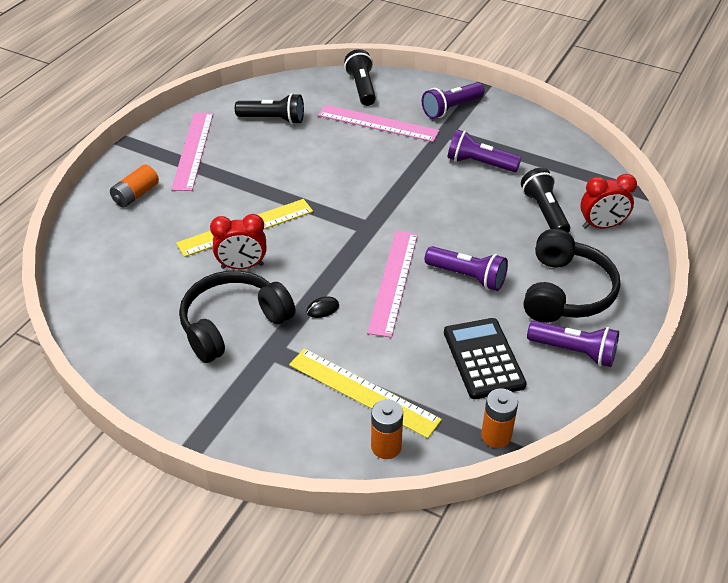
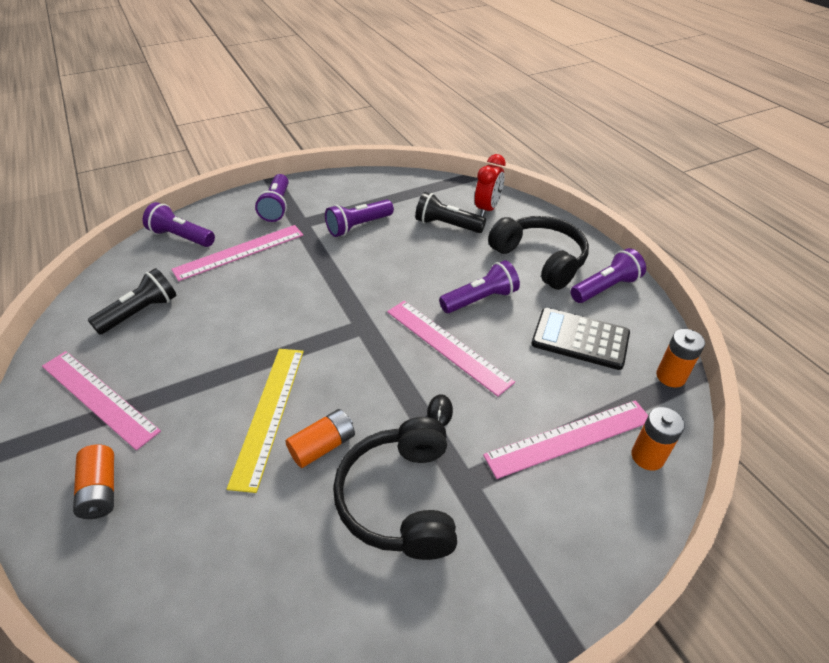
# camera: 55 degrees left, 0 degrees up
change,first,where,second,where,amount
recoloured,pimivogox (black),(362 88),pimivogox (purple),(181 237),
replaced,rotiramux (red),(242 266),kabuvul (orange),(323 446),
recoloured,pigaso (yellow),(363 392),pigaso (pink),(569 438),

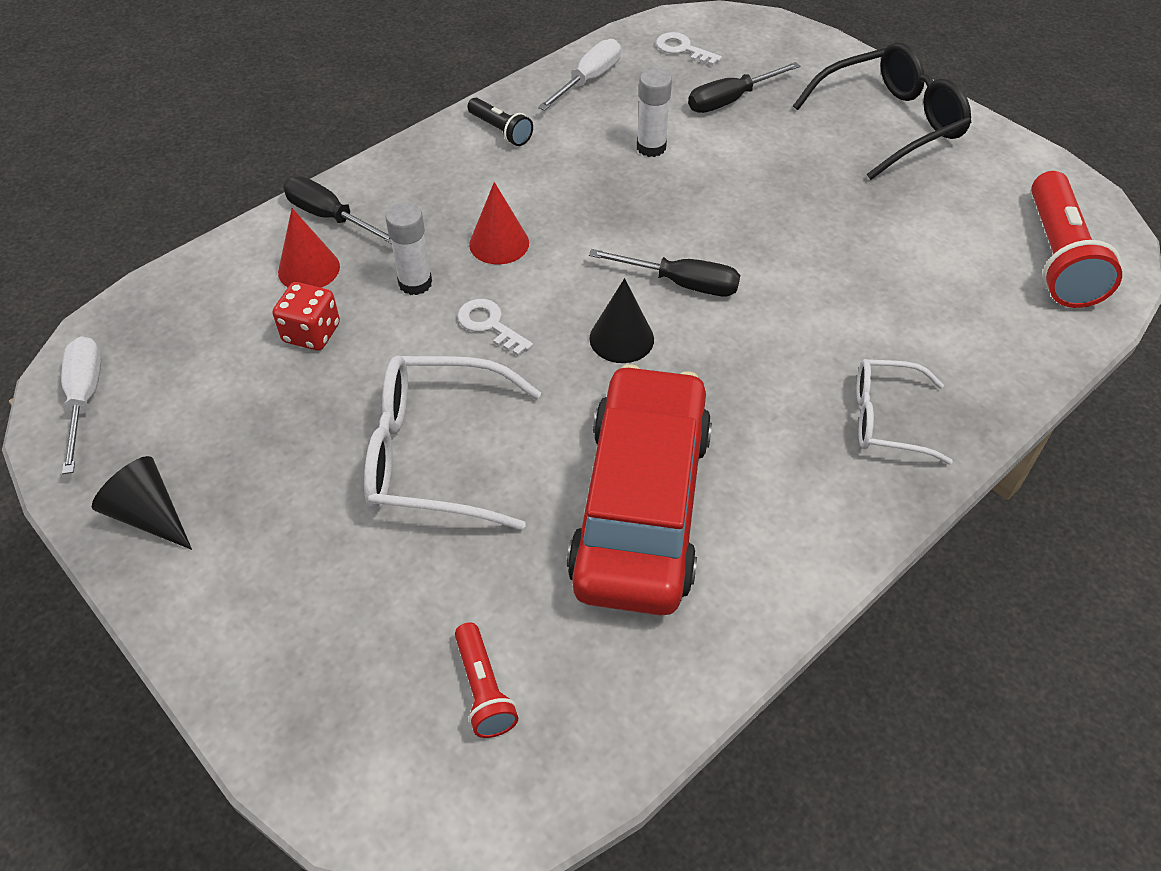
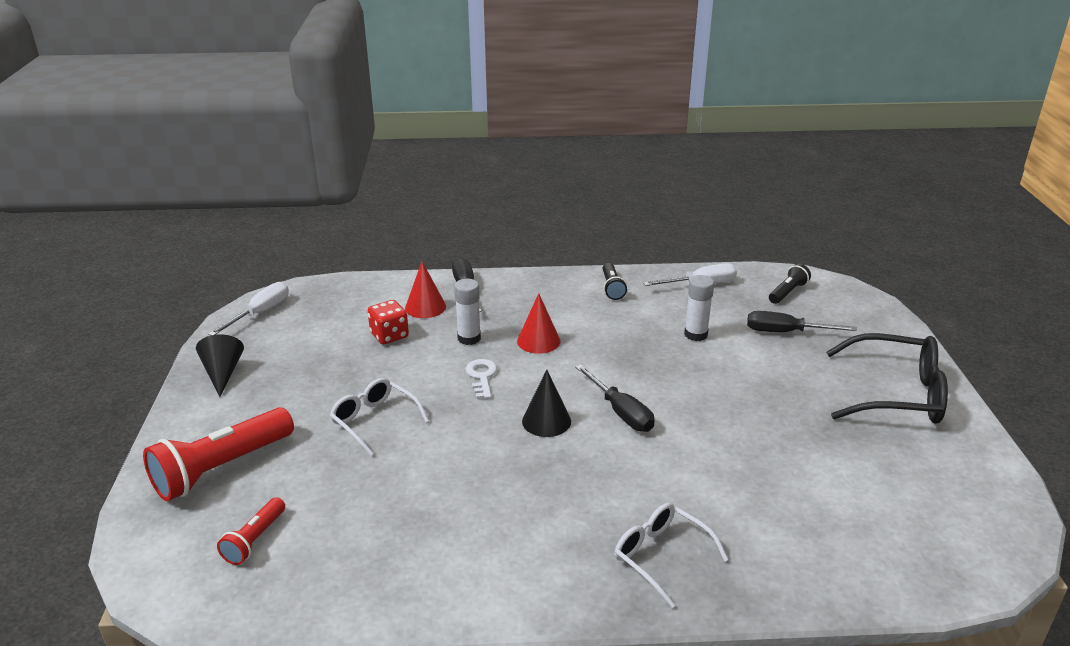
# camera: 40 degrees right, 20 degrees down
change,first,where,second,where,amount
moved,pimivogox (red),(1057 258),,(221 468),
resized,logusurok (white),(435 455),,(374 421),x0.61
replaced,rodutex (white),(682 49),pimivogox (black),(787 292),
removed,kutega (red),(641 505),,,

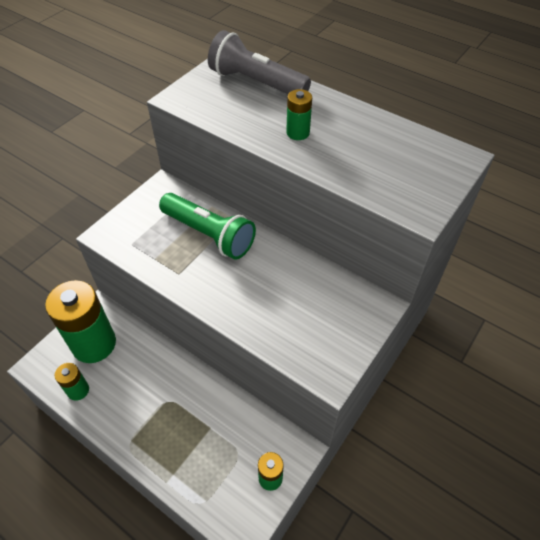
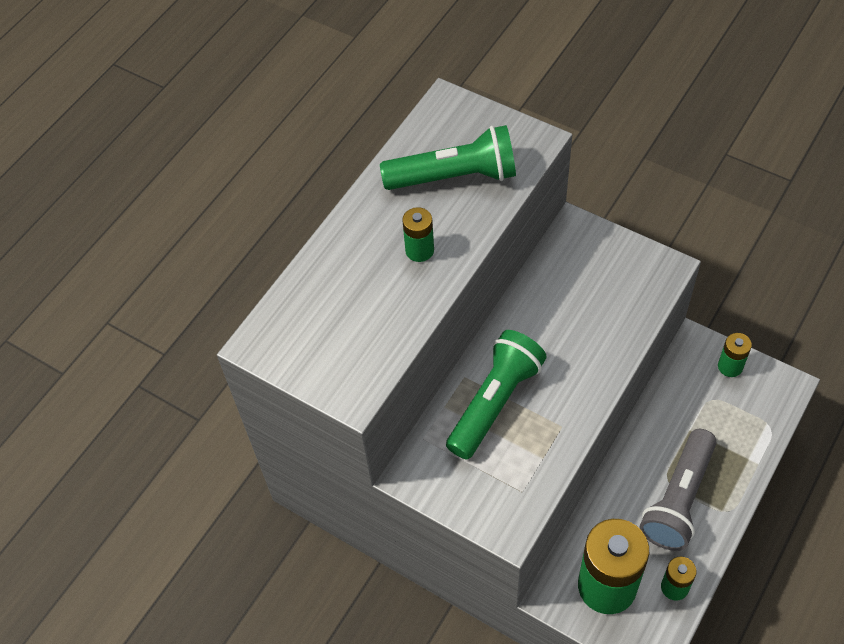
# camera: 90 degrees left, 5 degrees up
change,first,where,second,where,amount
added,,,pimivogox (green),(454 177),
moved,pimivogox (grey),(256 83),,(678 499),

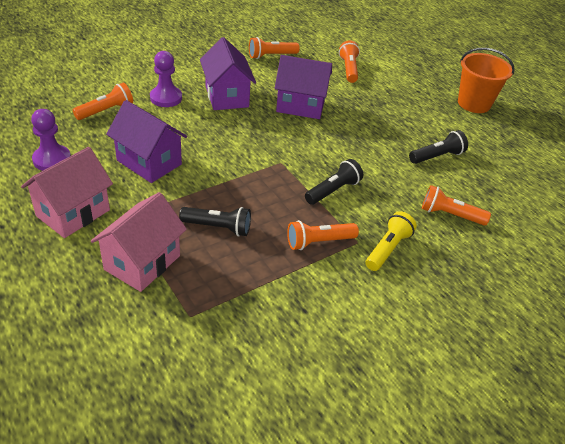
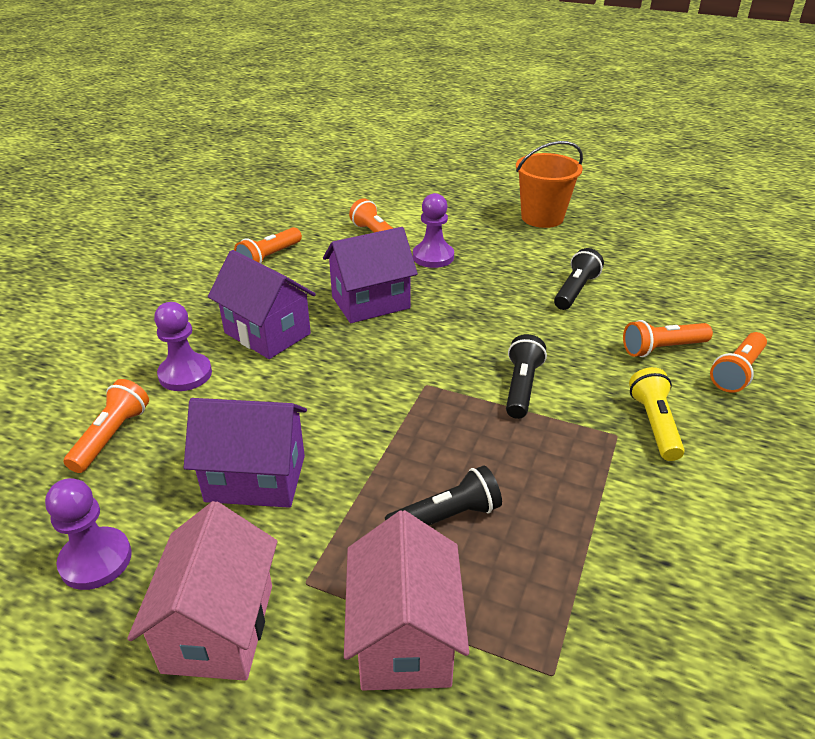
# camera: 30 degrees left, 5 degrees down
change,first,where,second,where,amount
added,,,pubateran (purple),(433 257),
moved,pimivogox (orange),(319 242),,(737 372),

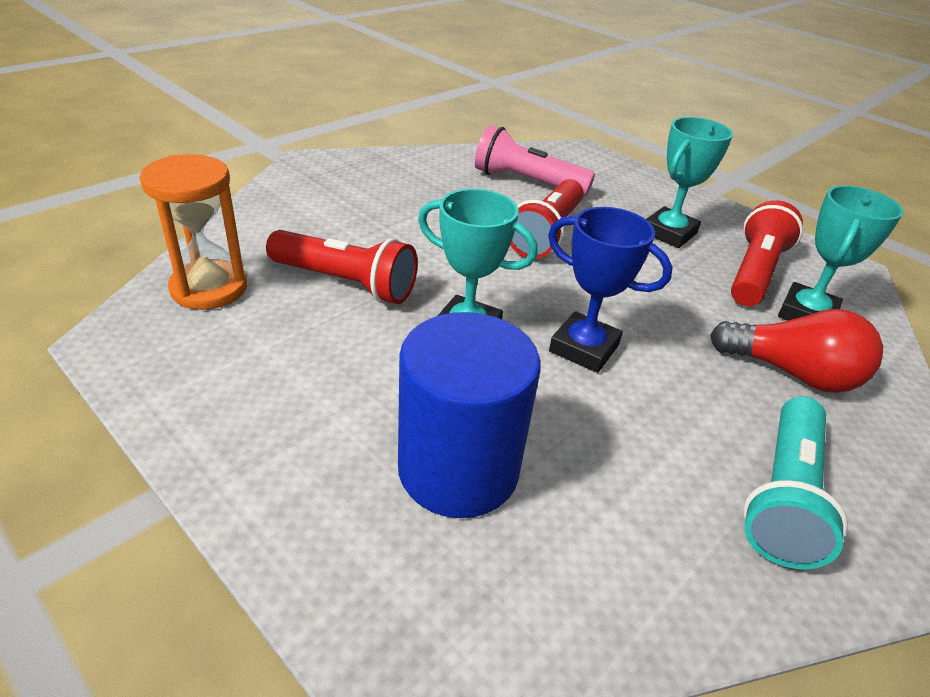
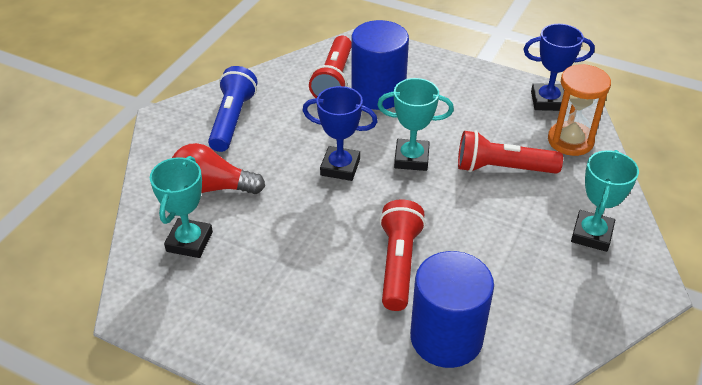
# camera: 165 degrees right, 5 degrees up
change,first,where,second,where,amount
recoloured,pimivogox (turquoise),(783 496),pimivogox (blue),(232 120),
moved,pimivogox (red),(755 272),,(334 79),
replaced,pimivogox (pink),(527 182),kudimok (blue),(446 337),
added,,,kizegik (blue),(547 101),
moved,kizegik (turquoise),(669 233),,(591 234),

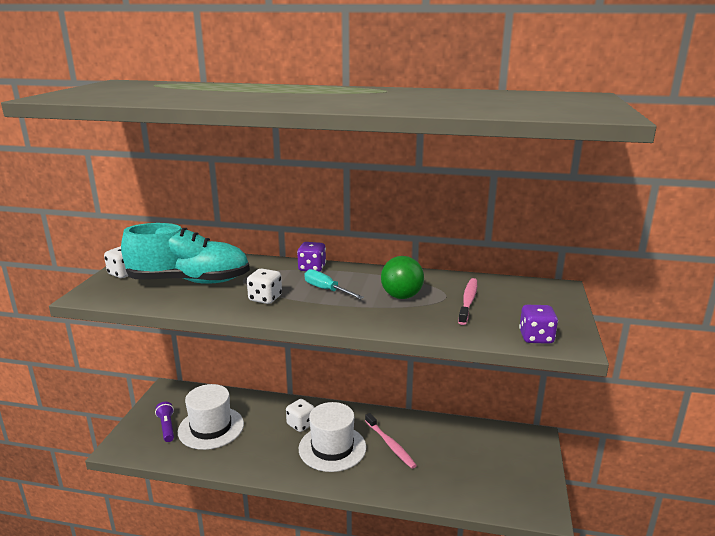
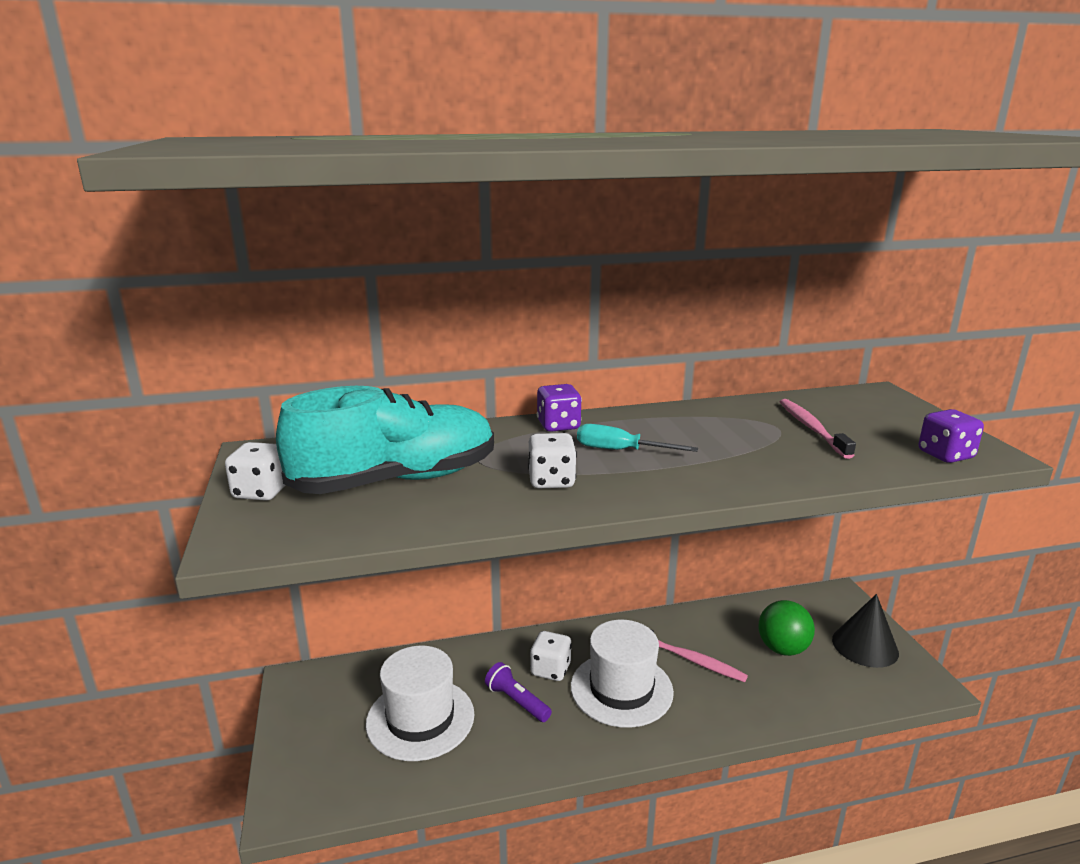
# camera: 25 degrees left, 0 degrees up
change,first,where,second,where,amount
moved,pimivogox (purple),(167 427),,(517 701),
moved,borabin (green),(401 296),,(782 649),
added,,,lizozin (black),(865 646),

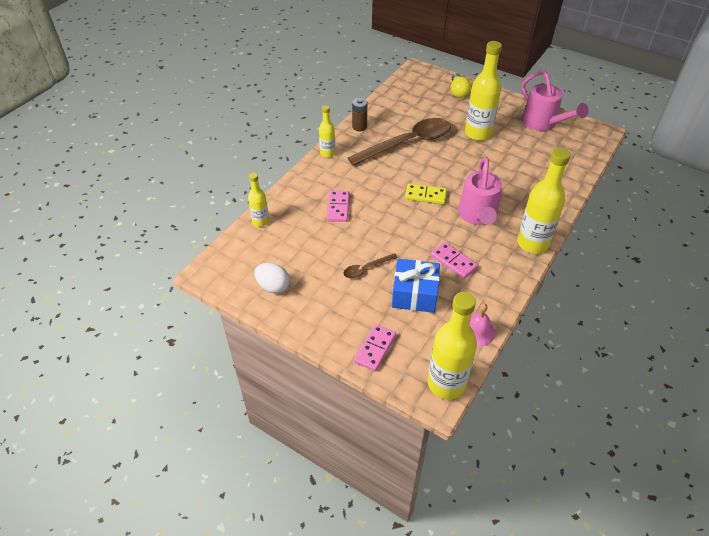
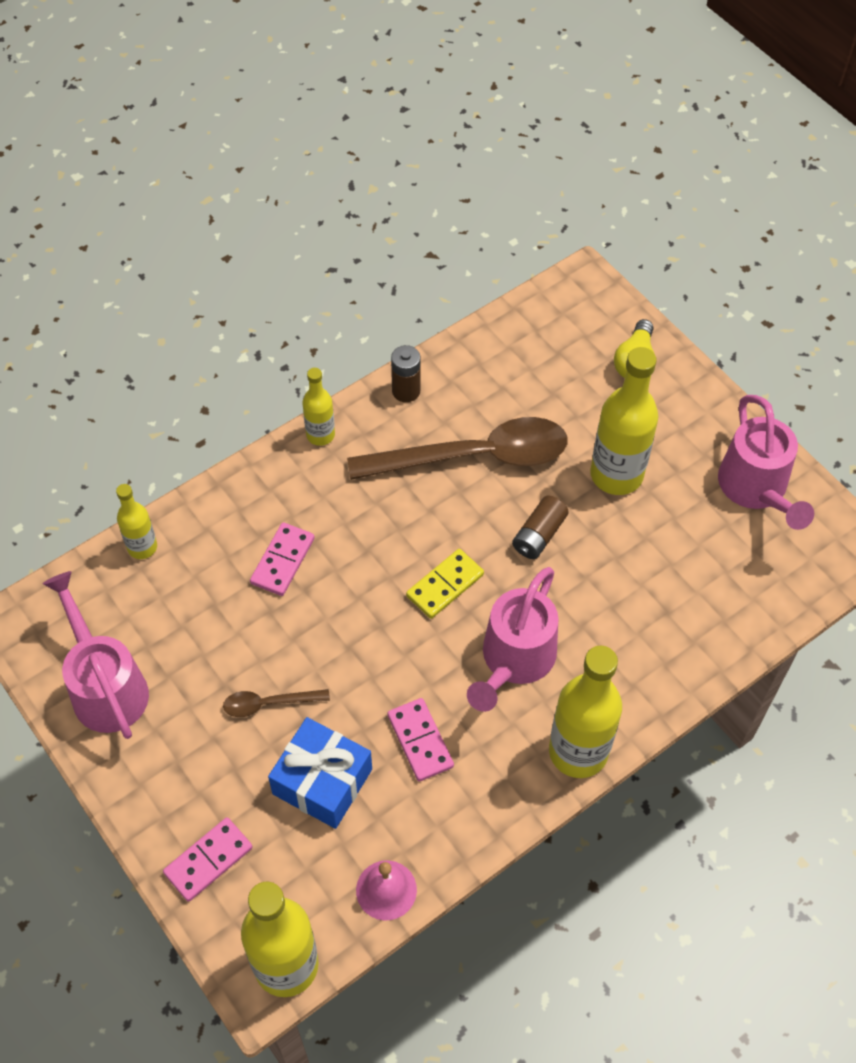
# camera: 20 degrees right, 10 degrees up
change,first,where,second,where,amount
replaced,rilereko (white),(273 286),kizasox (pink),(105 686),
turned,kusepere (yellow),(425 195),,(445 585),75 degrees counterclockwise
added,,,kabuvul (brown),(539 535),

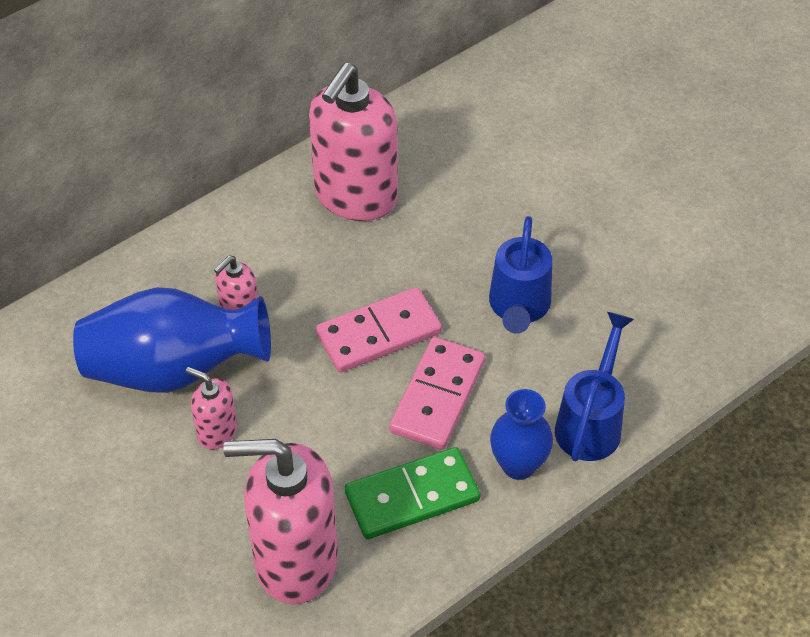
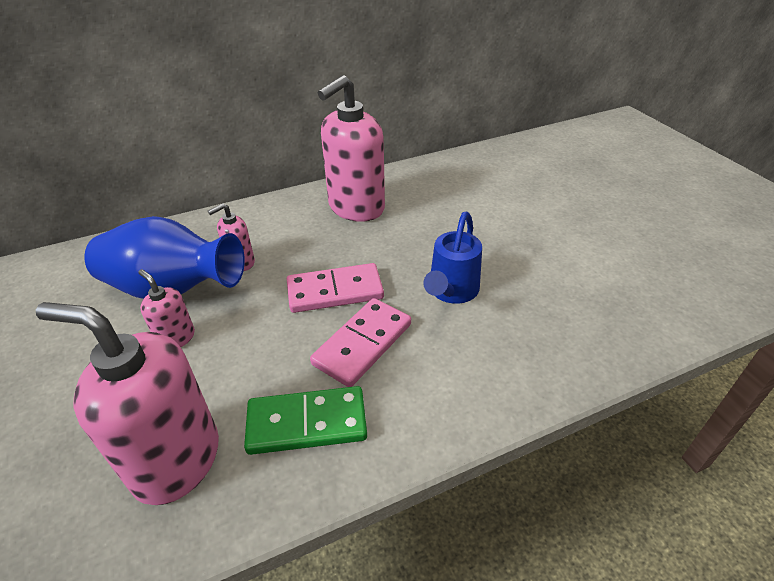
# camera: 15 degrees right, 10 degrees down
change,first,where,second,where,amount
removed,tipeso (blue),(518 465),,,
removed,kizasox (blue),(591 422),,,

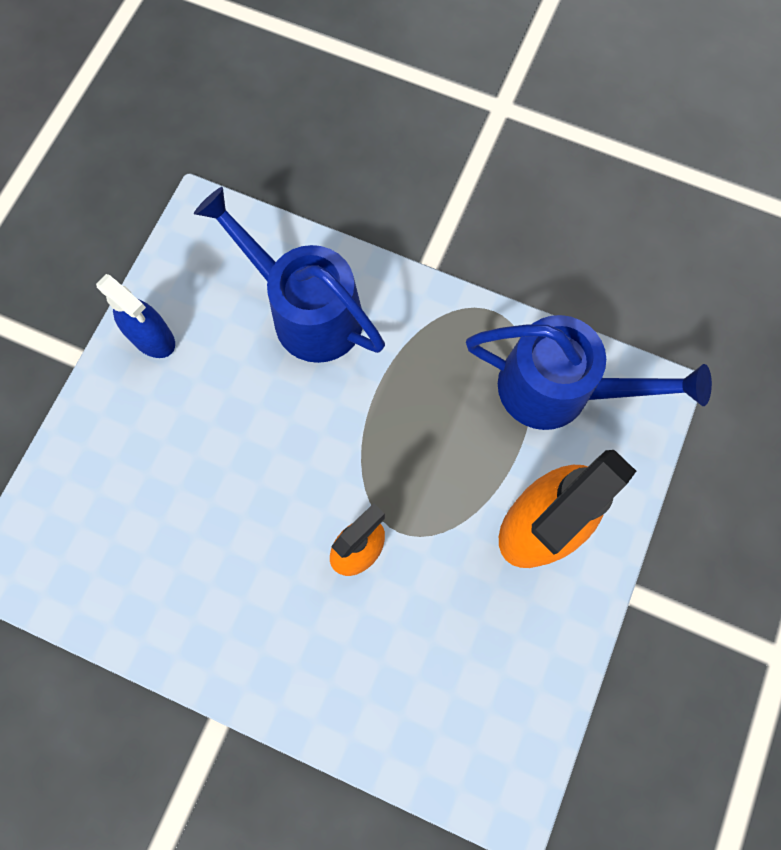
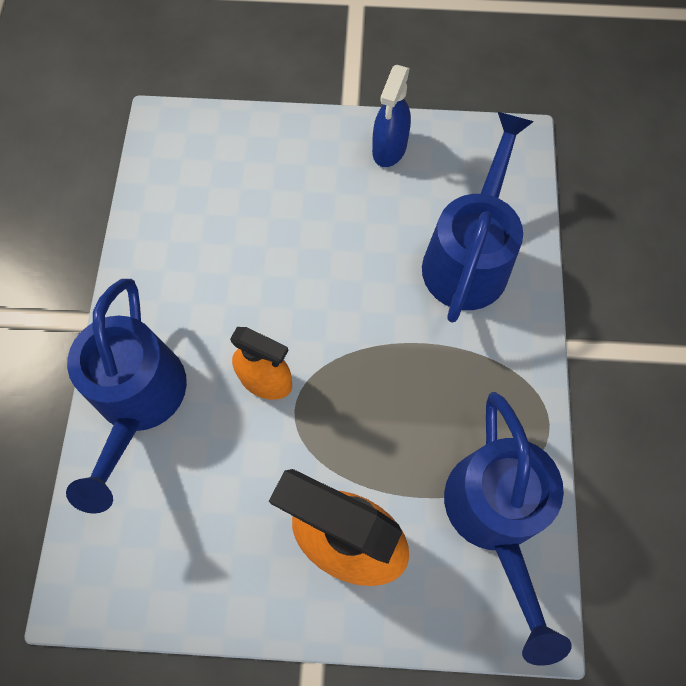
# camera: 70 degrees right, 5 degrees down
change,first,where,second,where,amount
added,,,kizasox (blue),(138 402),

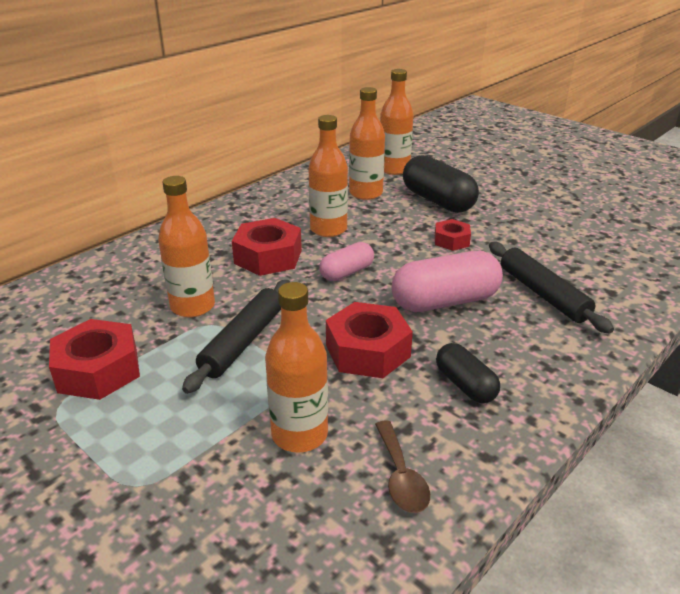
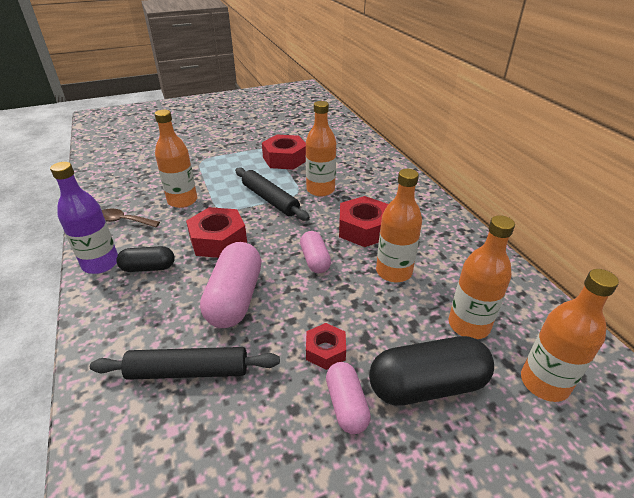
# camera: 115 degrees right, 5 degrees up
change,first,where,second,where,amount
added,,,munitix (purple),(101 263),
added,,,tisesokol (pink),(346 405),

